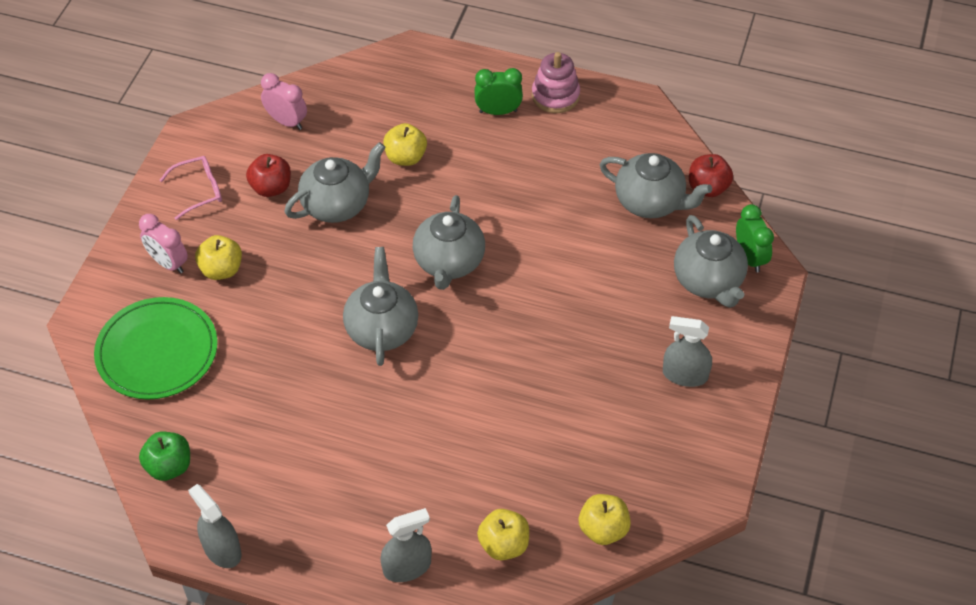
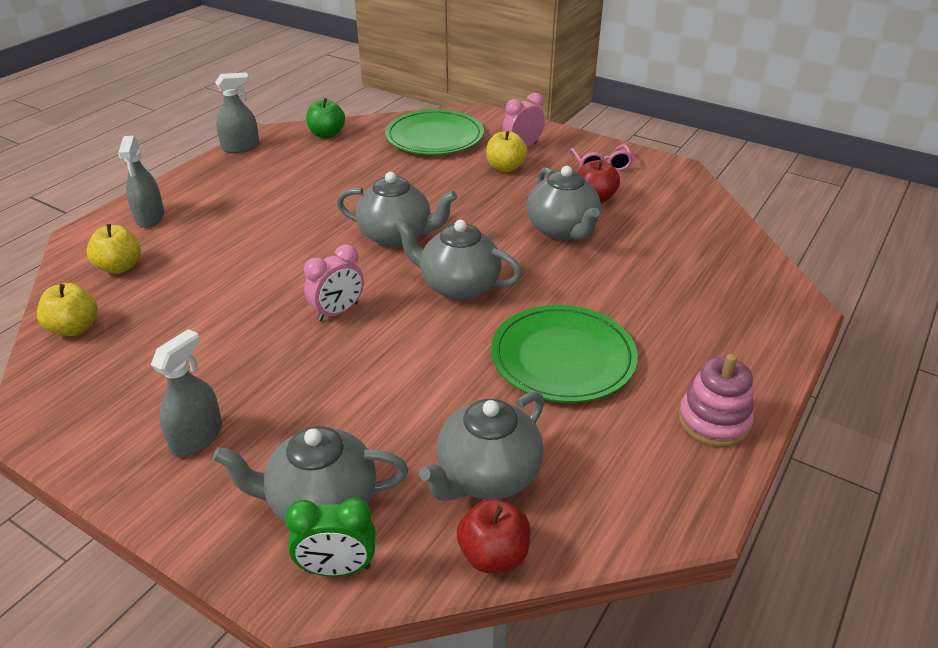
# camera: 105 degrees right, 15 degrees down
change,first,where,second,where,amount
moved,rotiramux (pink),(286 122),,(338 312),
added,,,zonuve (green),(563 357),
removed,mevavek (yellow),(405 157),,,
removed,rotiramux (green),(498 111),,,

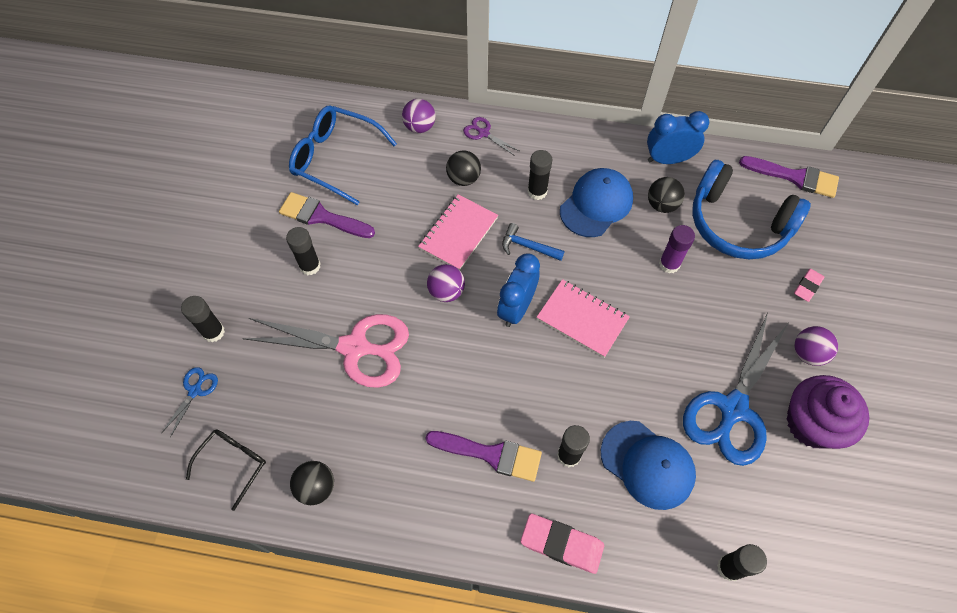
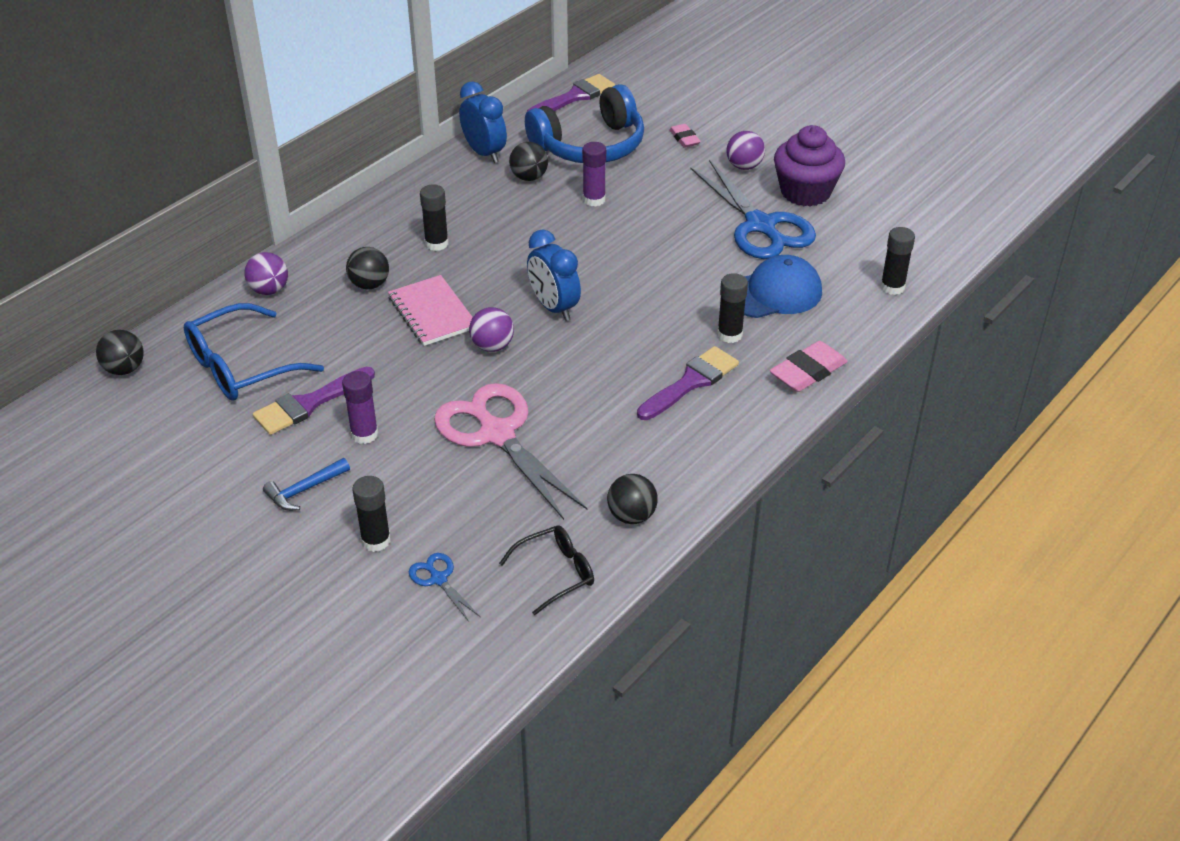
# camera: 60 degrees left, 20 degrees down
change,first,where,second,where,amount
added,,,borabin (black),(124 369),
moved,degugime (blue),(527 246),,(304 490),
recoloured,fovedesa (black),(310 266),fovedesa (purple),(364 434),
turned,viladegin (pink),(354 347),,(497 434),75 degrees counterclockwise
turned,rotiramux (blue),(668 159),,(484 153),120 degrees clockwise
turned,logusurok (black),(233 464),,(555 573),90 degrees clockwise
removed,viladegin (purple),(483 133),,,
removed,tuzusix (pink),(582 319),,,
removed,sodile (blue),(596 204),,,

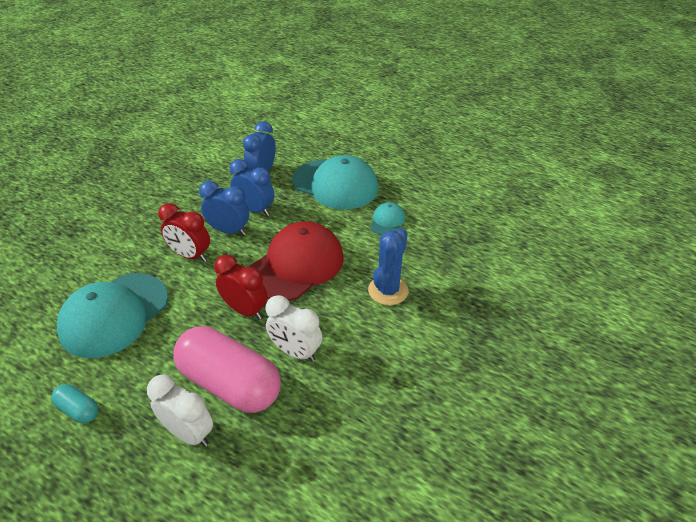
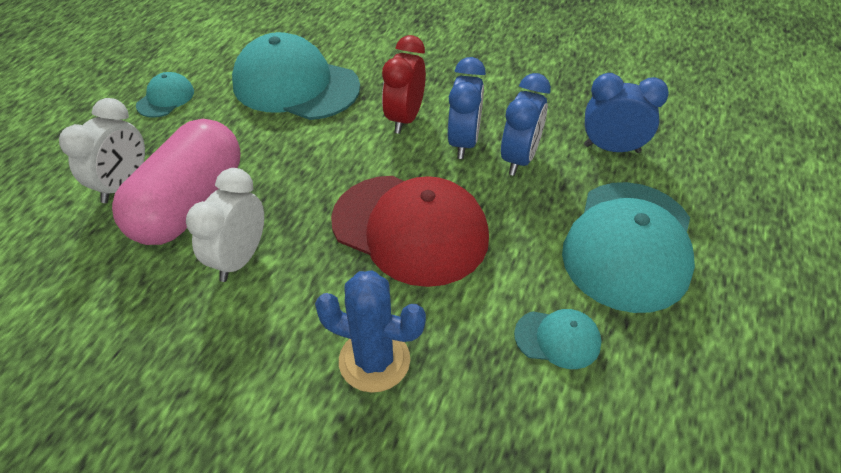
# camera: 80 degrees right, 5 degrees up
change,first,where,second,where,amount
replaced,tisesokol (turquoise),(78 410),sodile (turquoise),(165 98),
removed,rotiramux (red),(245 310),,,

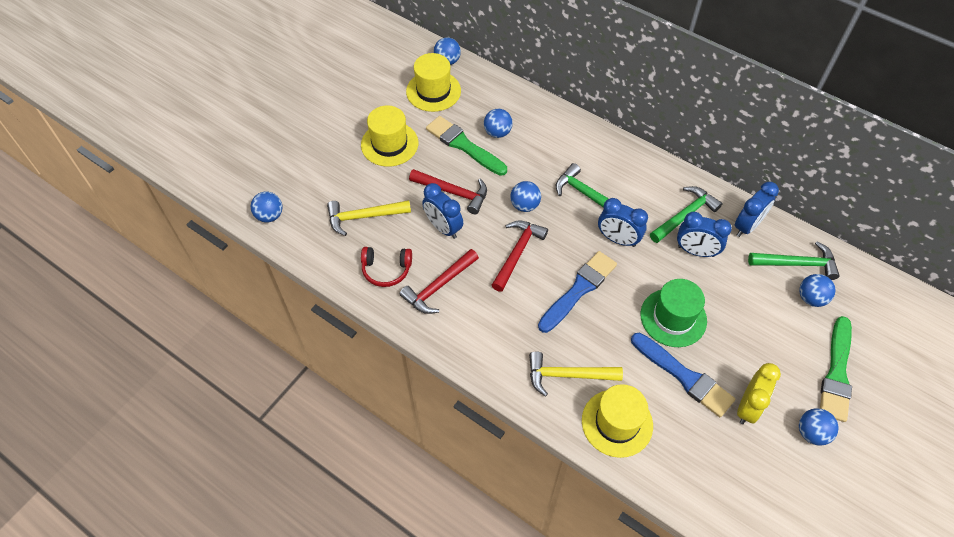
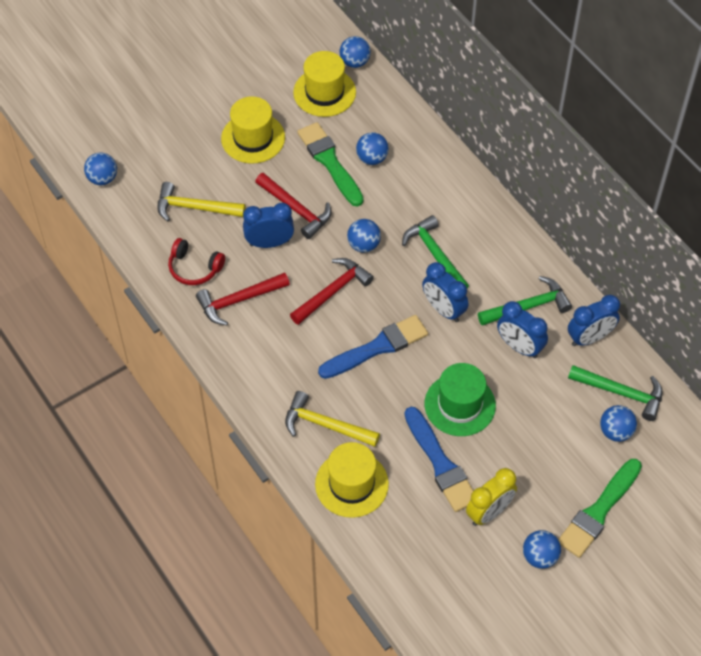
# camera: 20 degrees right, 0 degrees up
change,first,where,second,where,amount
turned,rotiramux (blue),(443 228),,(269 243),105 degrees clockwise

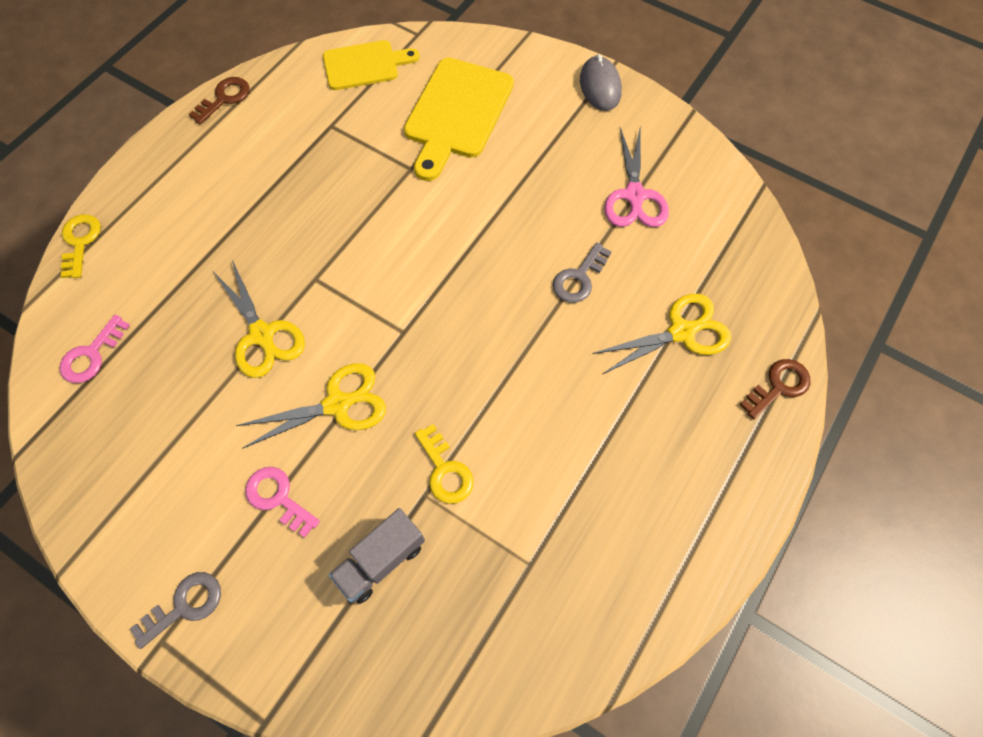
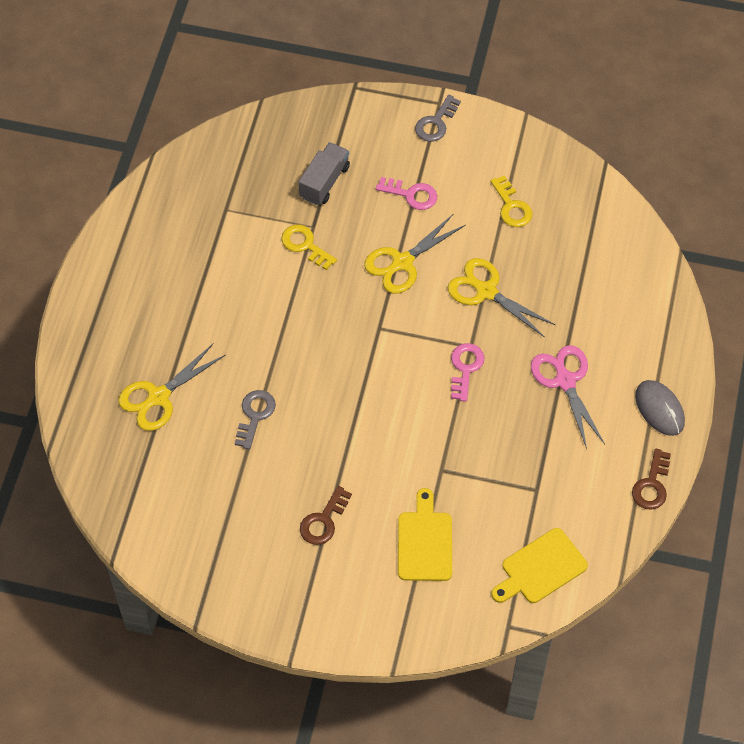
# camera: 160 degrees right, 5 degrees down
change,first,where,second,where,amount
moved,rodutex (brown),(779 386),,(323 521),
resized,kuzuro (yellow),(456 113),,(425 542),x0.65
moved,rodutex (pink),(91 355),,(465 368),
moved,rodutex (yellow),(80 242),,(512 207),
moved,viladegin (pink),(634 196),,(565 380),
moved,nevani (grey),(600 86),,(659 409),

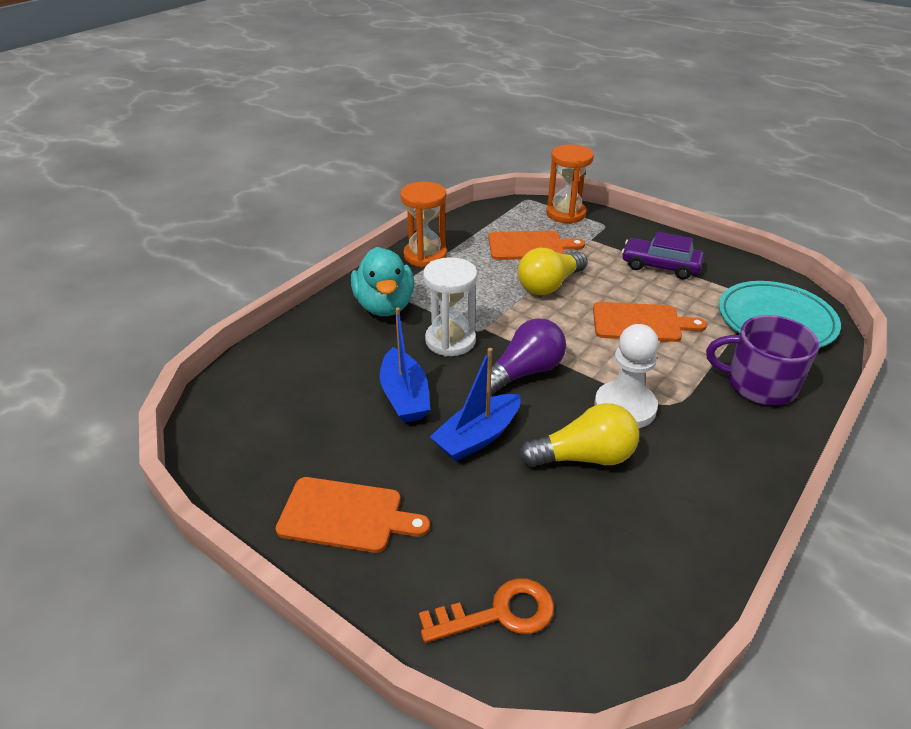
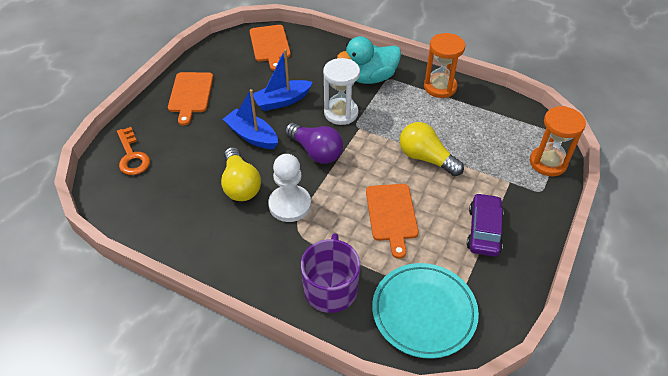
# camera: 80 degrees right, 10 degrees up
change,first,where,second,where,amount
moved,kuzuro (orange),(529 246),,(270 45),

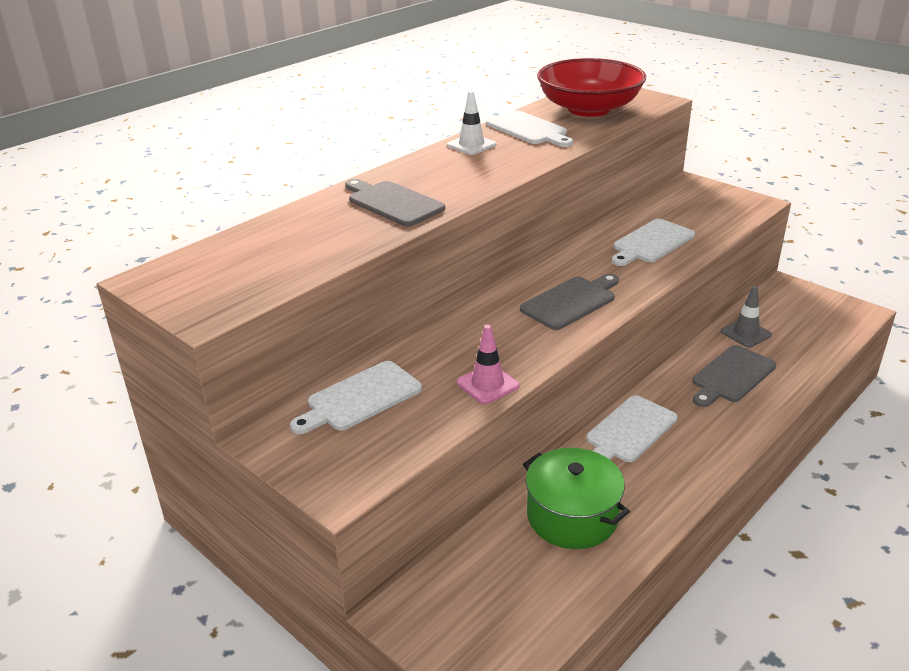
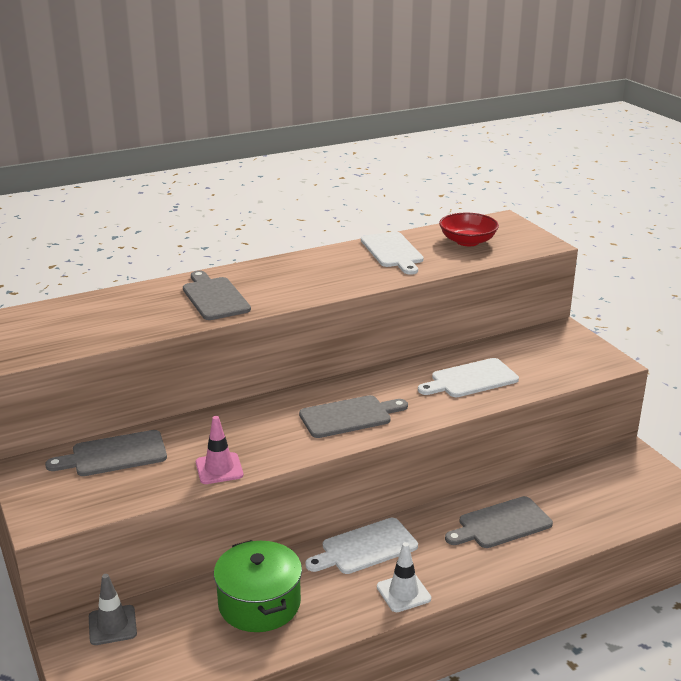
# camera: 20 degrees right, 5 degrees down
change,first,where,second,where,amount
recoloured,kuzuro (white),(360 398),kuzuro (grey),(114 454),
moved,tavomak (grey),(745 333),,(112 625),
moved,tavomak (white),(471 145),,(403 593),
resized,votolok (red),(589 109),,(467 241),x0.57

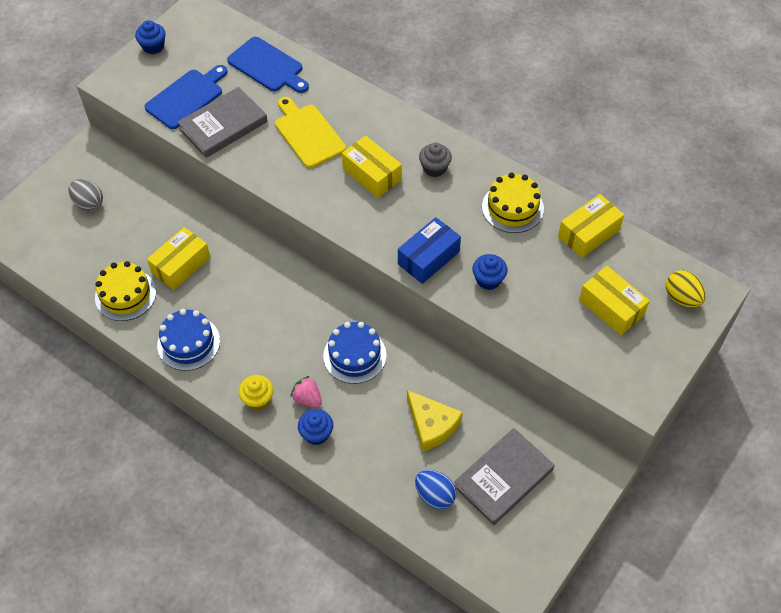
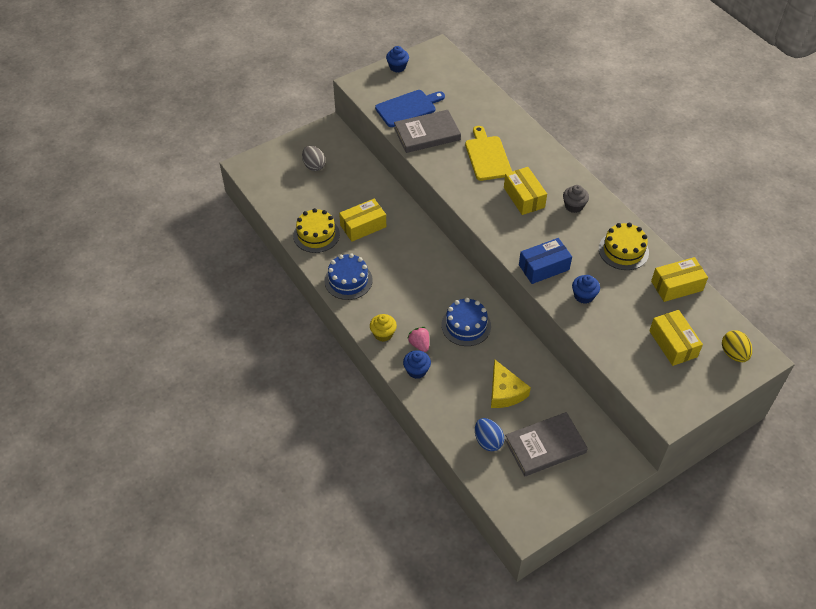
# camera: 20 degrees right, 5 degrees down
change,first,where,second,where,amount
removed,kuzuro (blue),(267 66),,,

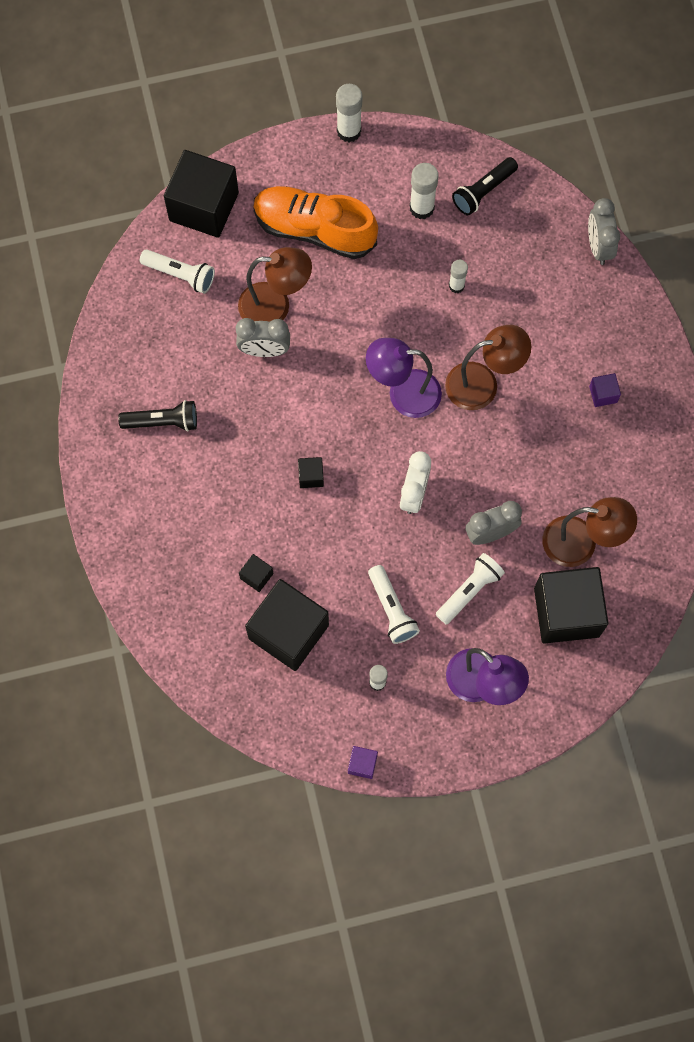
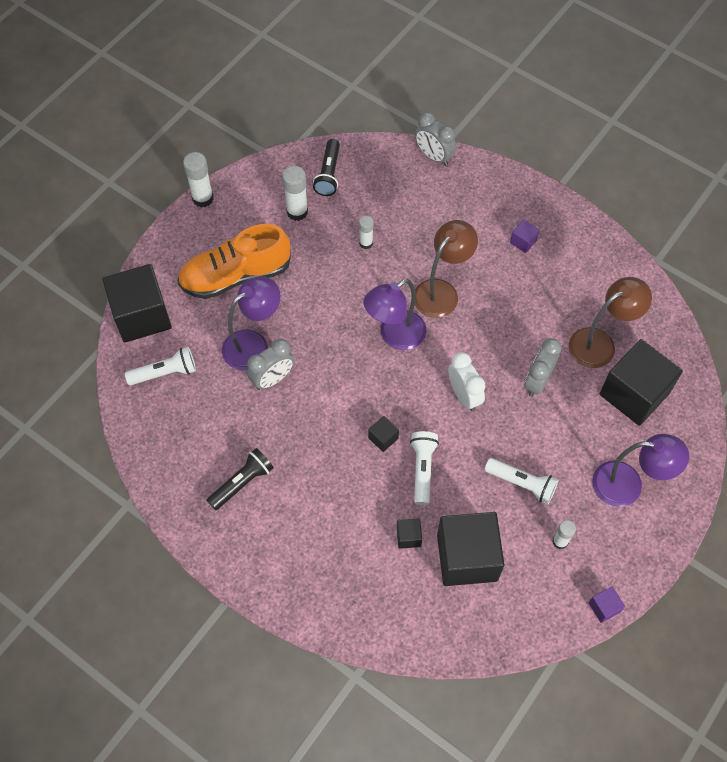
# camera: 40 degrees left, 10 degrees down
change,first,where,second,where,amount
recoloured,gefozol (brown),(275 306),gefozol (purple),(253 344),
moved,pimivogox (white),(469 591),,(422 469),

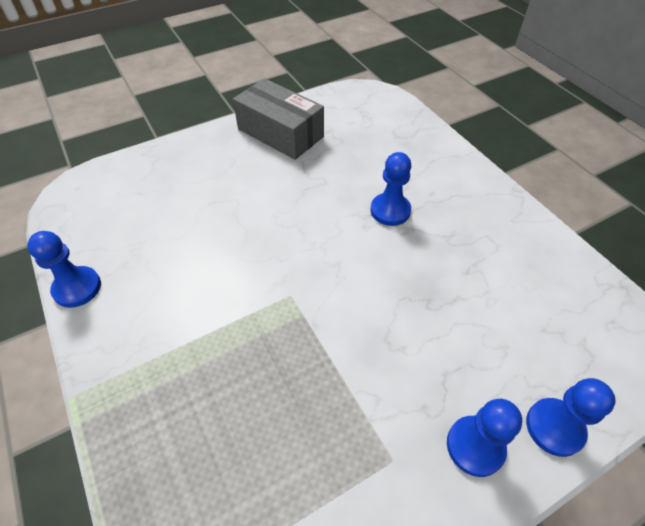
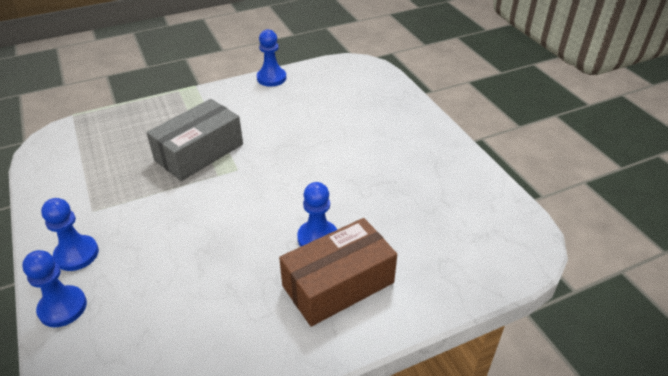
# camera: 95 degrees right, 10 degrees down
change,first,where,second,where,amount
moved,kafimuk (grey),(280 133),,(199 152),
added,,,kafimuk (brown),(338 284),

